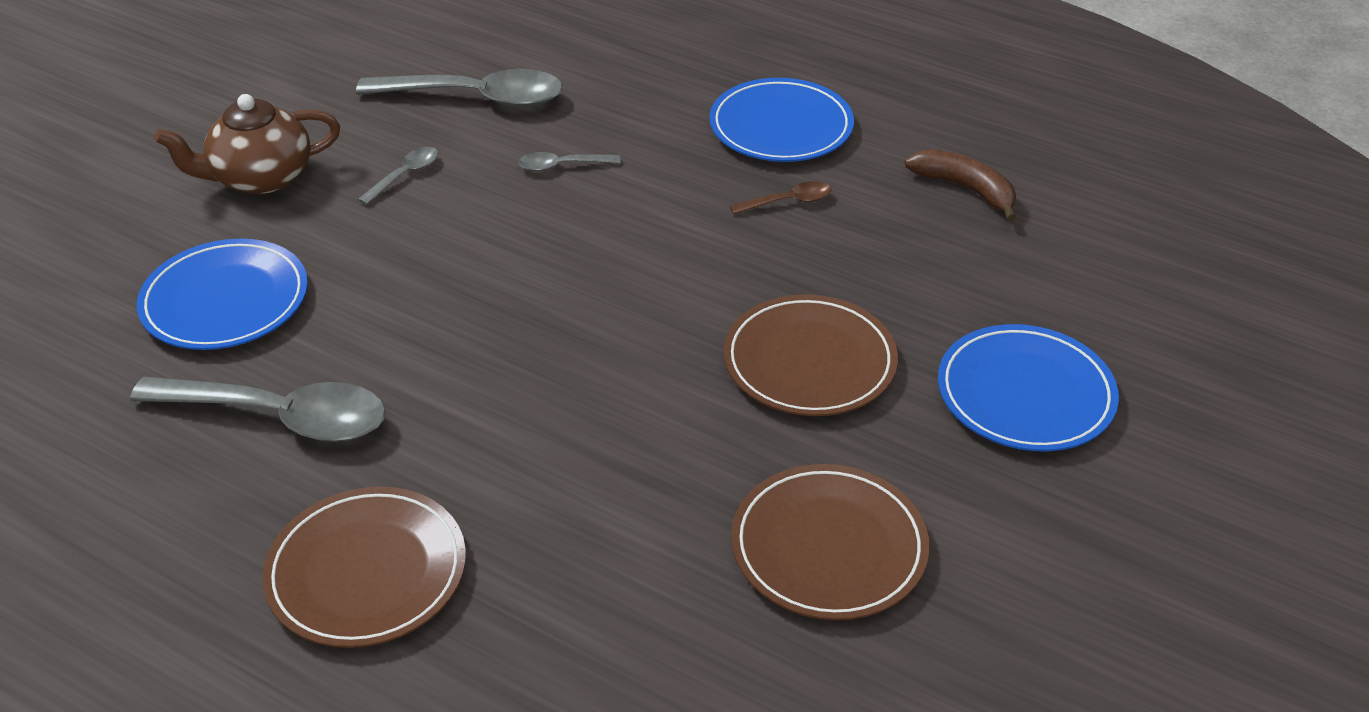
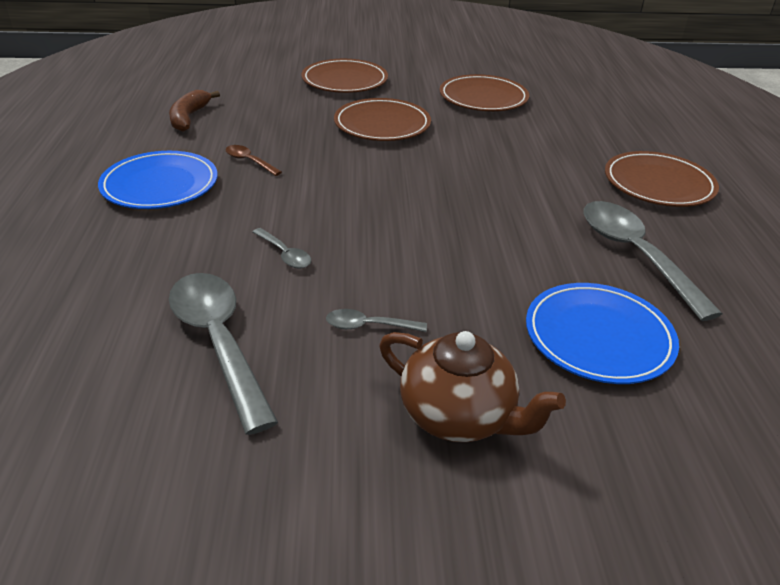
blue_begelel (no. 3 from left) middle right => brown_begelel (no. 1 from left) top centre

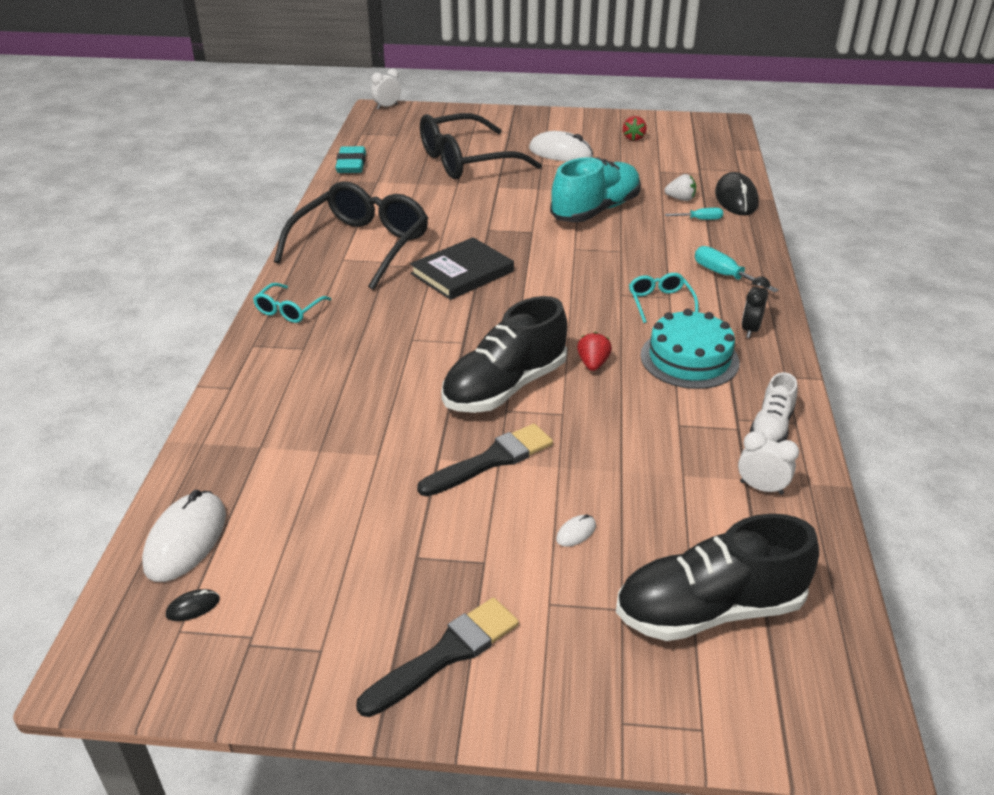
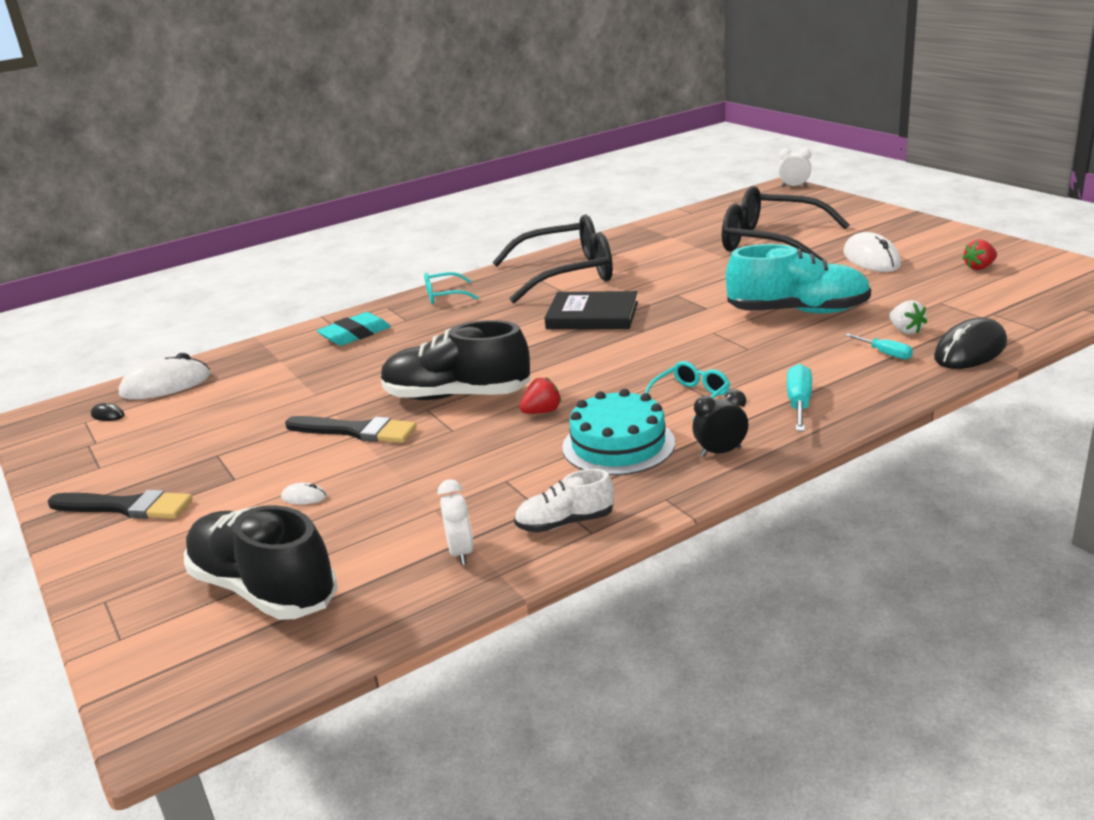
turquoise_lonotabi top centre => turquoise_lonotabi middle left, relocated

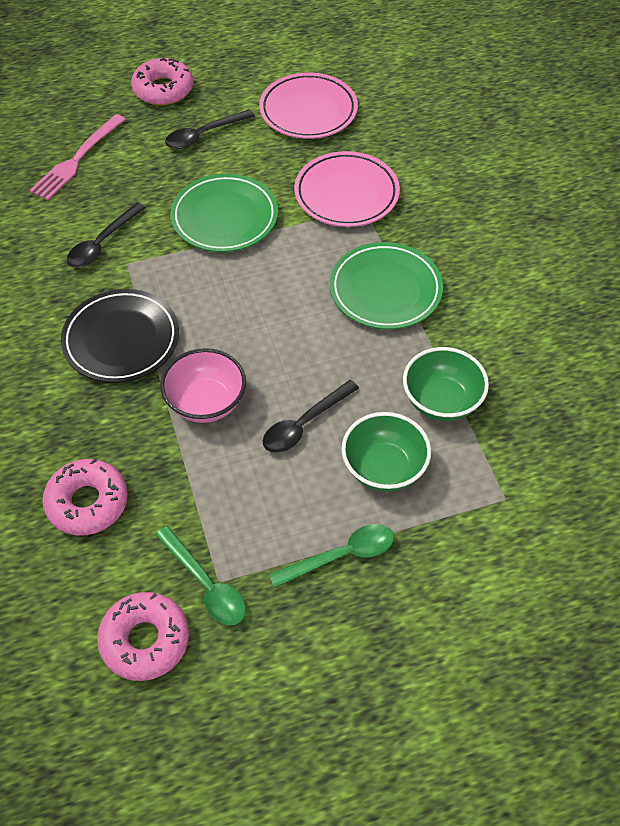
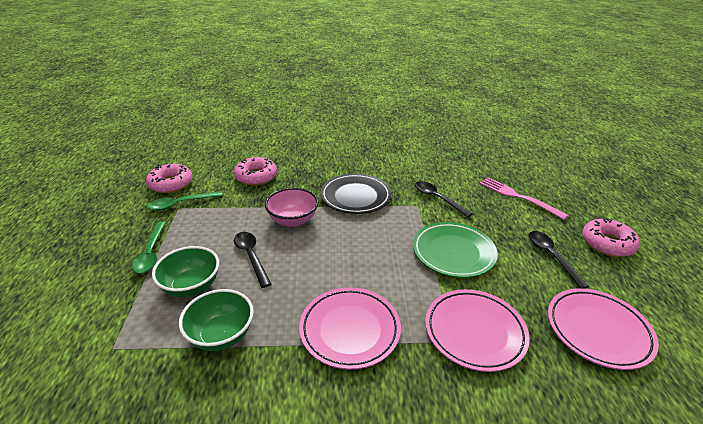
green_begelel (no. 2 from left) centre => pink_begelel (no. 1 from left) bottom centre

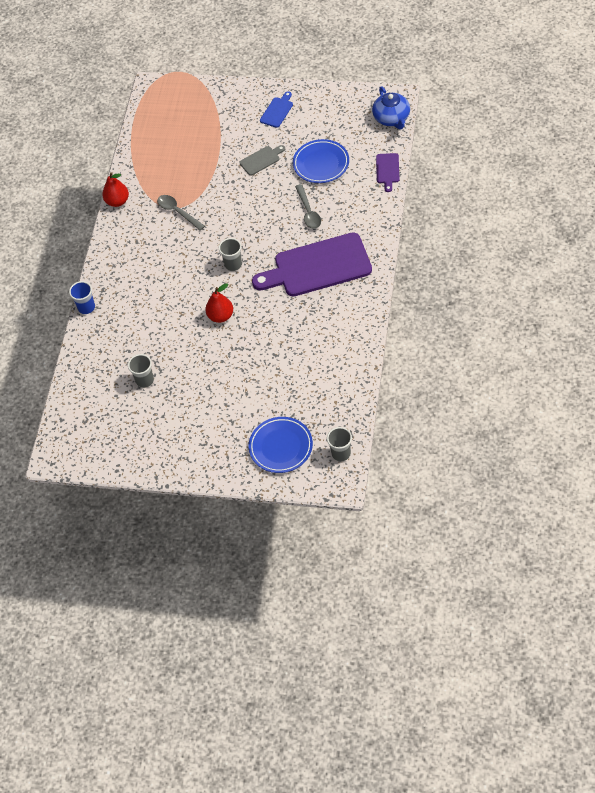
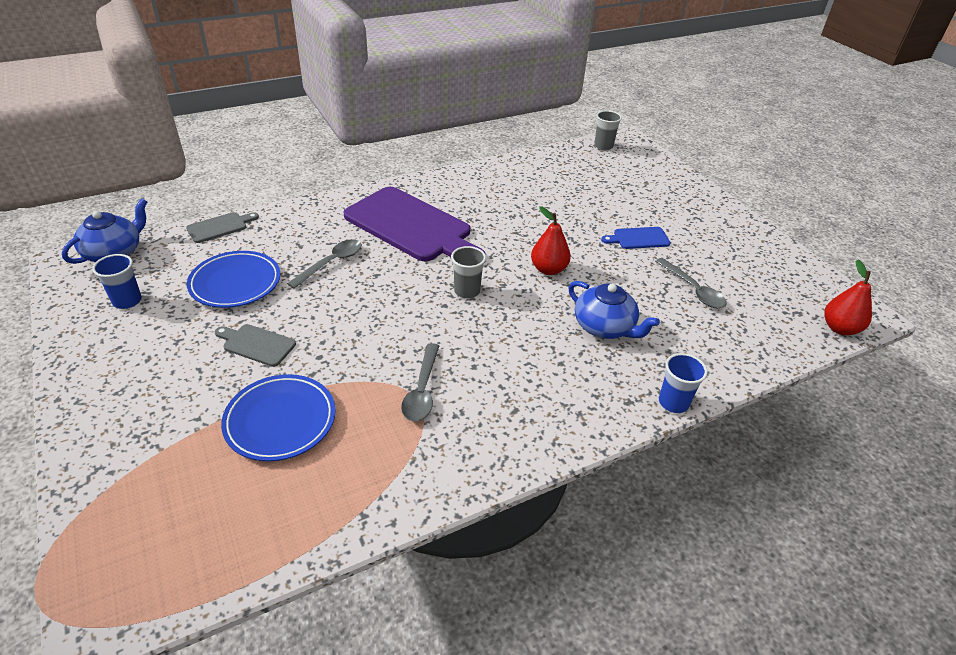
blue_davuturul top centre => blue_davuturul centre, relocated
purple_davuturul (no. 2 from left) top centre => grey_davuturul (no. 1 from left) middle left
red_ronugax (no. 1 from left in the first image) top left => red_ronugax (no. 2 from left) middle right, relocated
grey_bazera (no. 1 from left) middle left => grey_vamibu (no. 3 from left) middle right
blue_begelel (no. 1 from left in the first image) centre => blue_begelel (no. 2 from left) middle left, relocated
nothing => blue_bazera (no. 1 from left) middle left
nothing => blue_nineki (no. 2 from left) centre

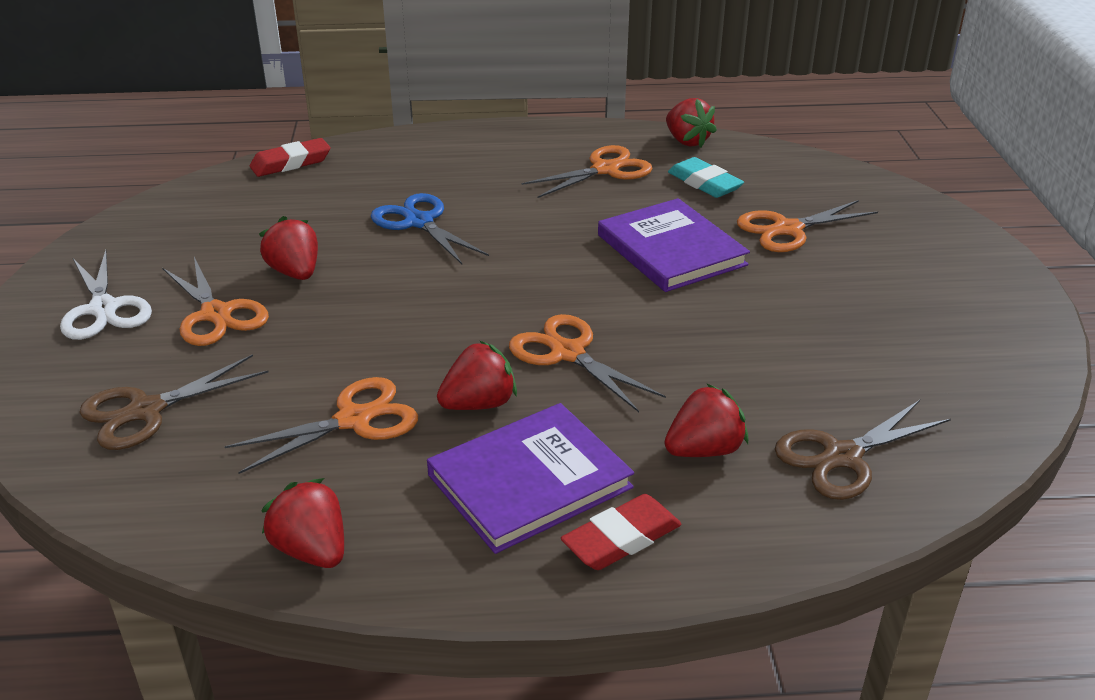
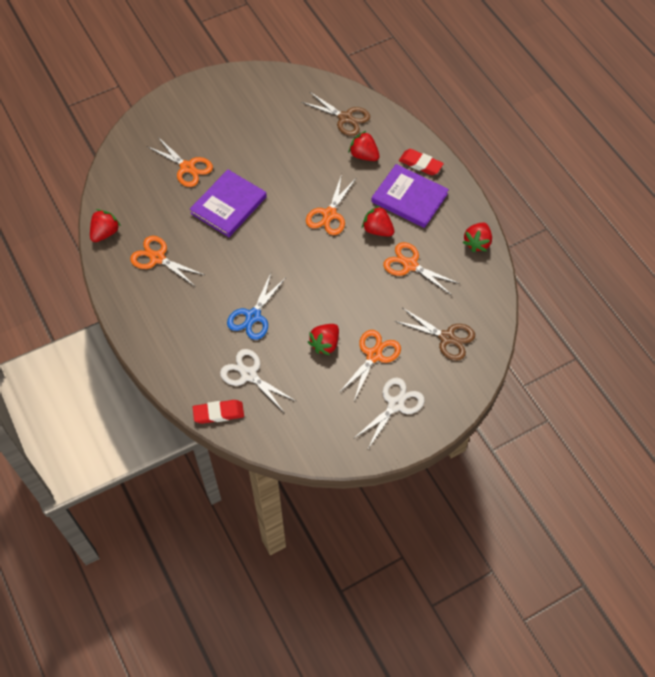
red_lonotabi (no. 1 from left) top left => red_lonotabi (no. 1 from left) middle left, 45 degrees counterclockwise
turquoise_lonotabi top centre => nothing
nothing => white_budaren (no. 1 from left) centre

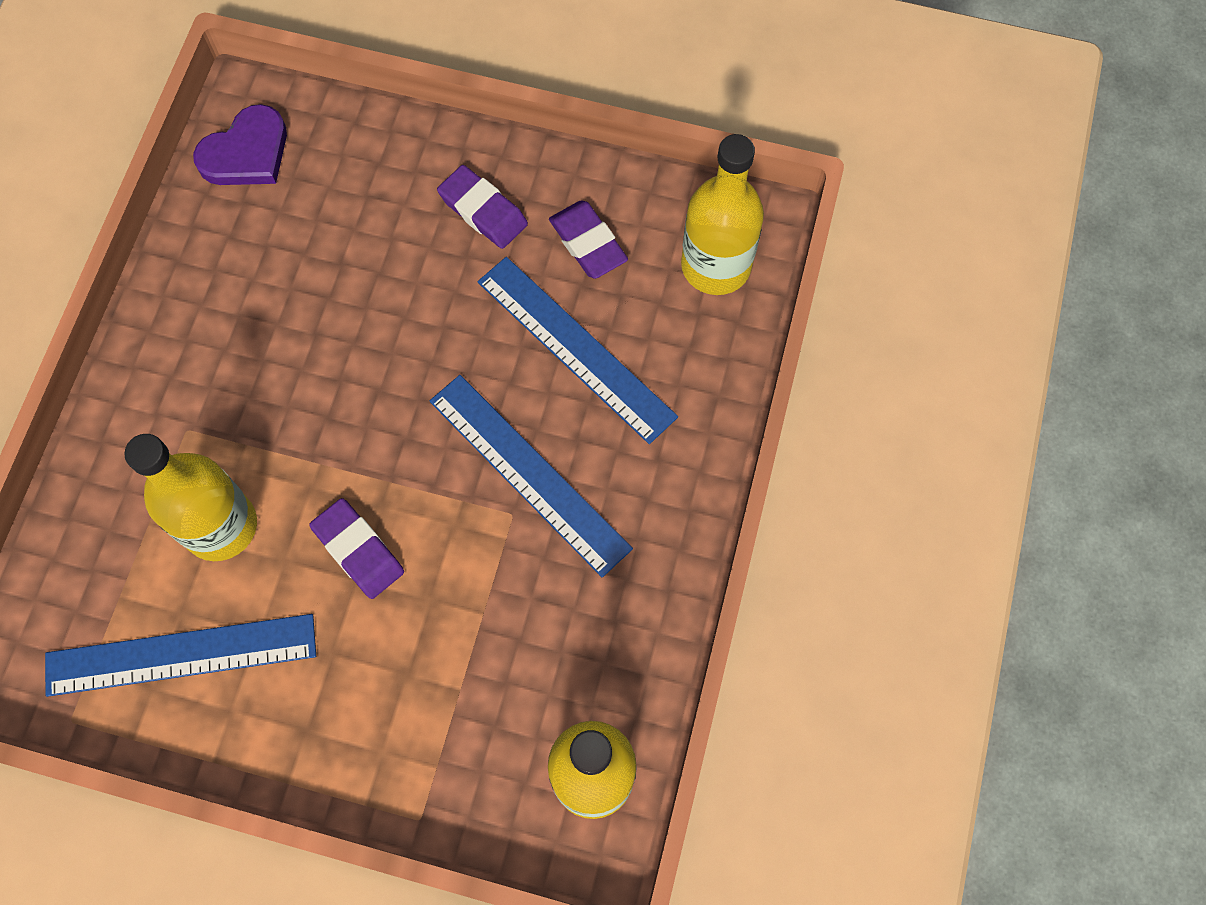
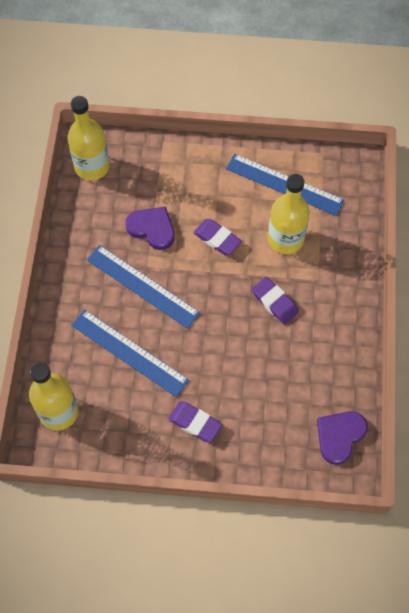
purple_lonotabi (no. 3 from left) top centre => purple_lonotabi (no. 3 from left) middle right, relocated
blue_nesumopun (no. 1 from left in the first image) bottom left => blue_nesumopun (no. 3 from left) top right, 45 degrees clockwise
nothing => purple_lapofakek (no. 1 from left) centre

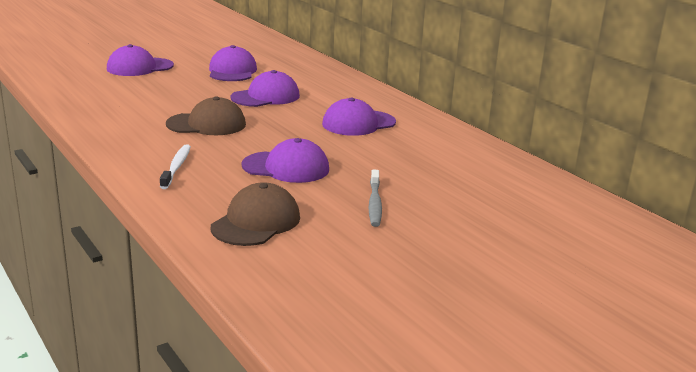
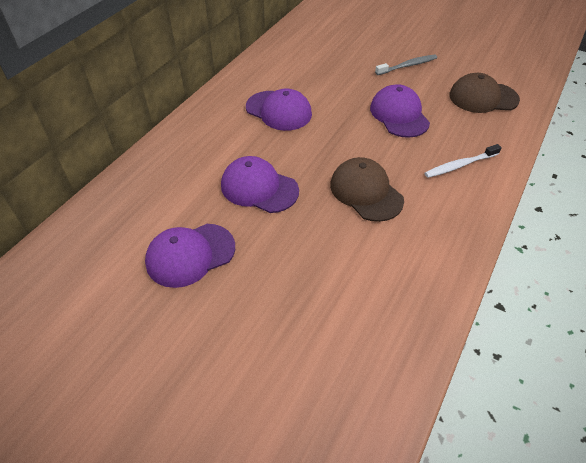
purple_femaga (no. 1 from left) top left => nothing

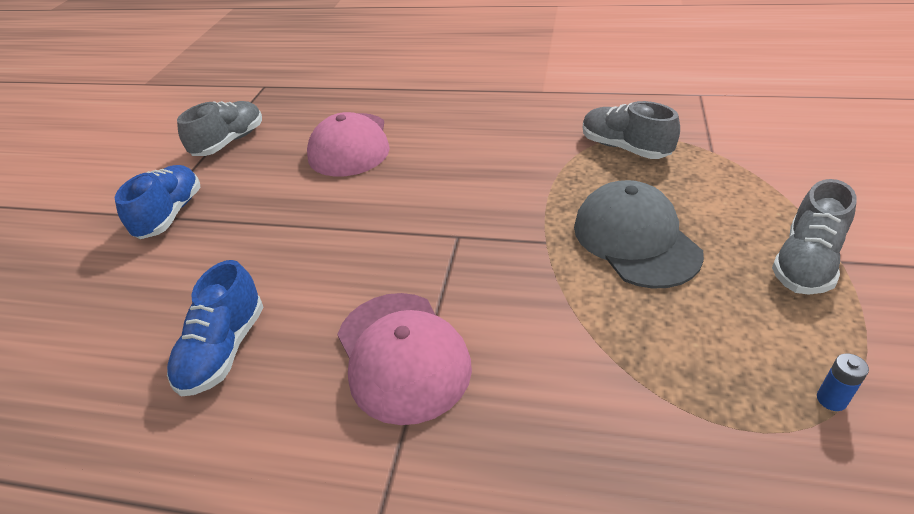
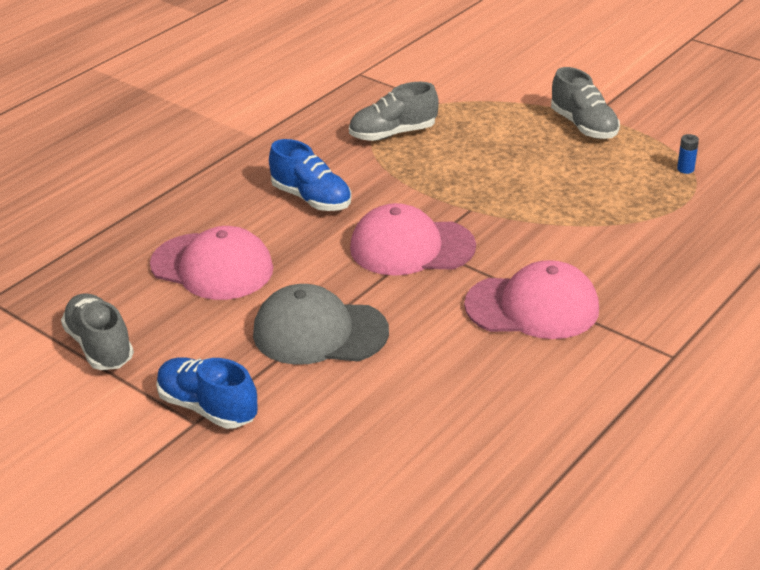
grey_femaga middle right => grey_femaga centre, relocated
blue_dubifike (no. 2 from left) middle left => blue_dubifike (no. 2 from left) top centre, relocated
nothing => pink_femaga (no. 2 from left) centre

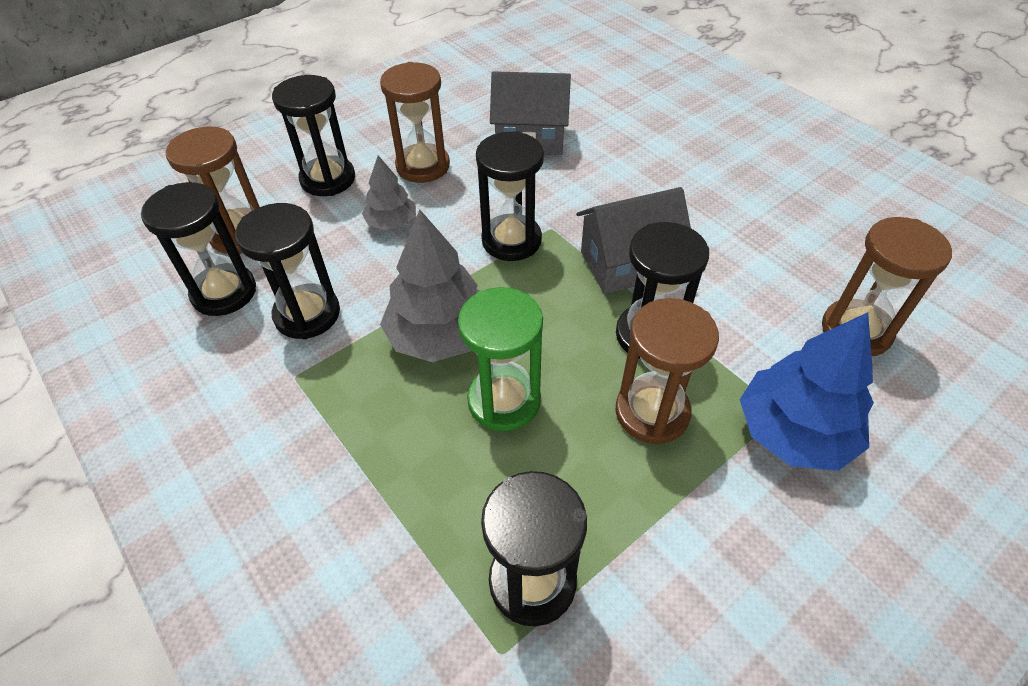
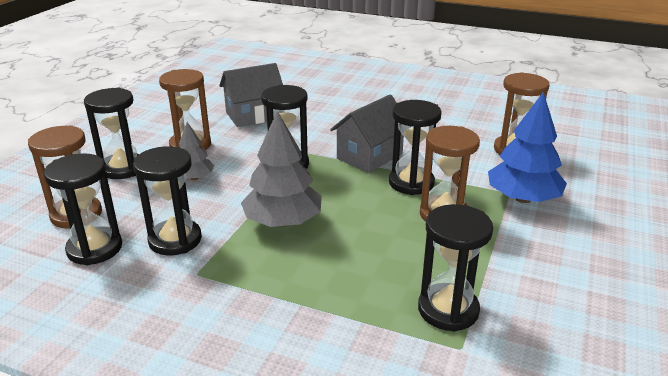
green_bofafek centre => nothing

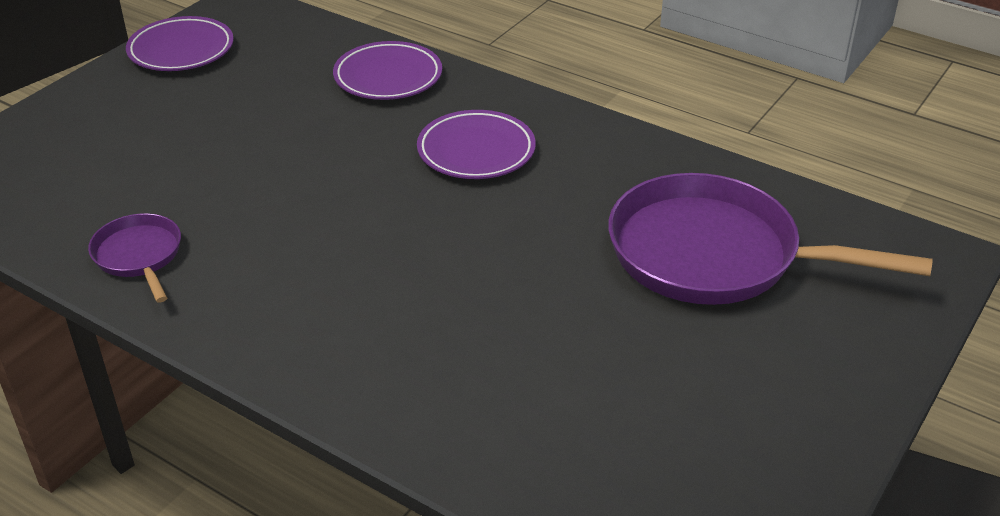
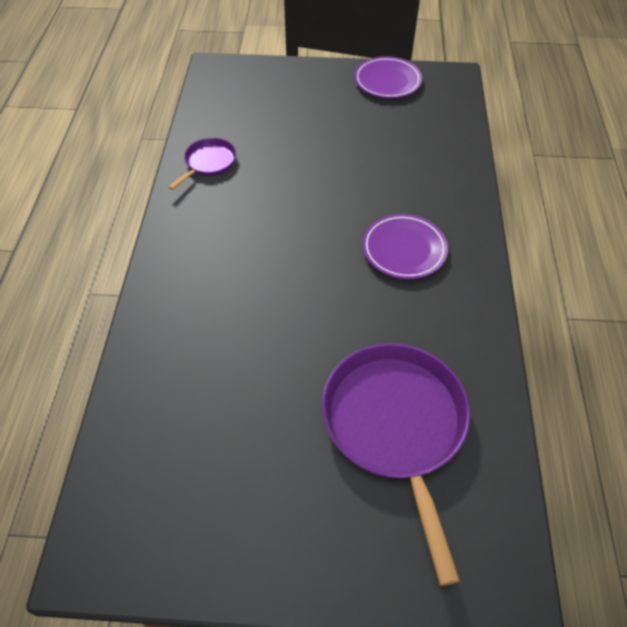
purple_begelel (no. 2 from left) top centre => nothing

